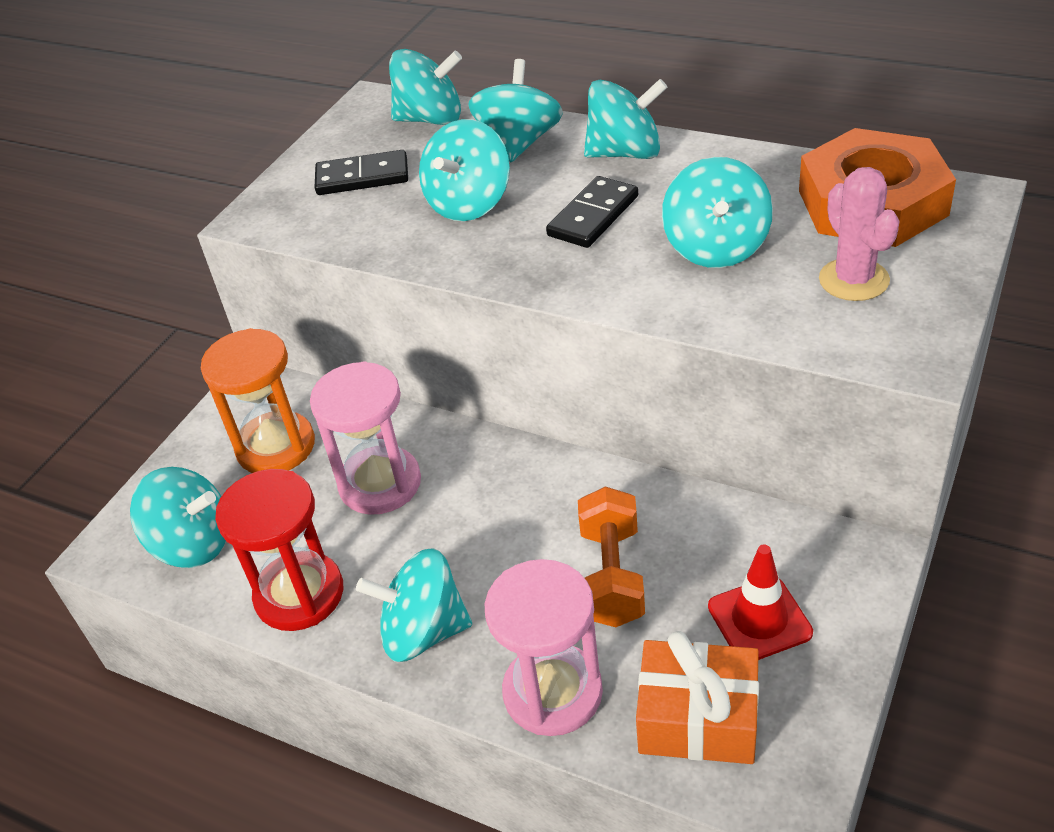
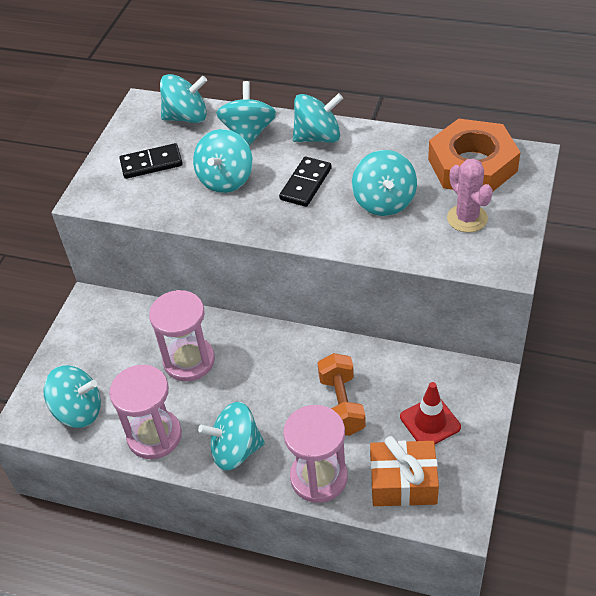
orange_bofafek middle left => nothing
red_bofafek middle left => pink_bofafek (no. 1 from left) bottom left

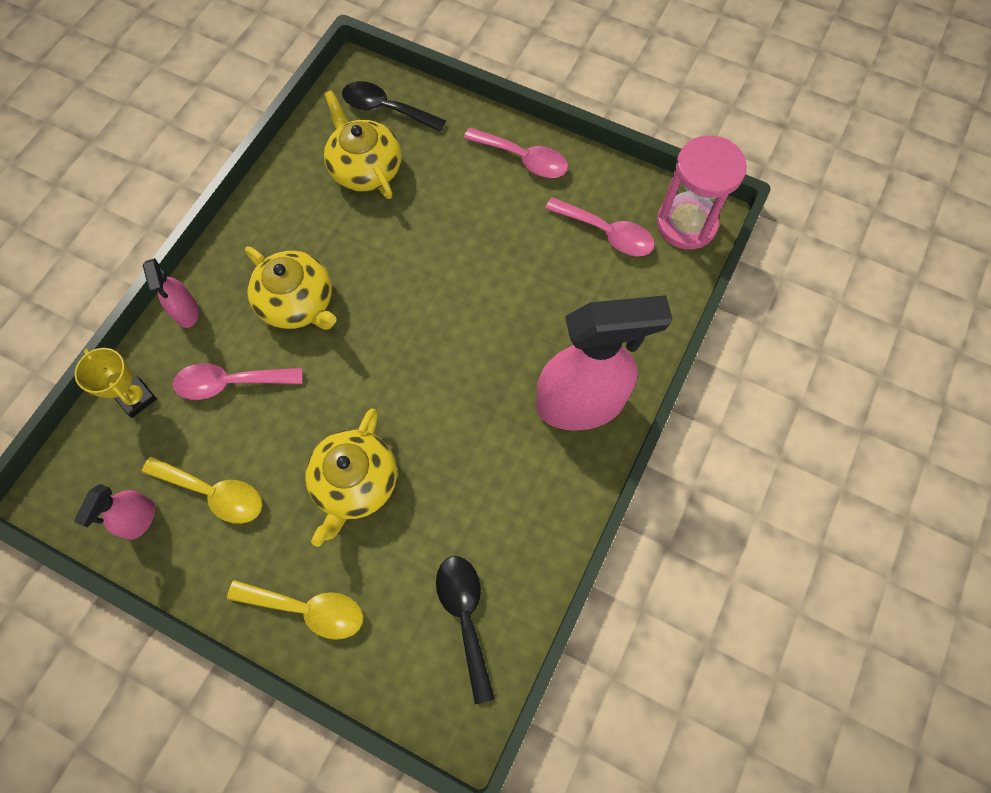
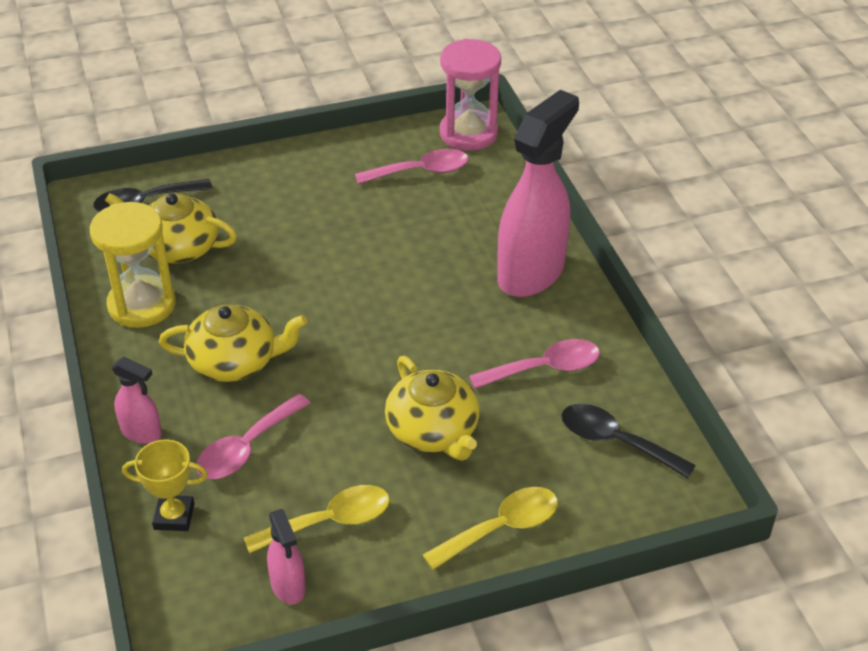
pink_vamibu (no. 2 from left in the first image) top centre => pink_vamibu (no. 3 from left) centre, relocated
nothing => yellow_bofafek middle left

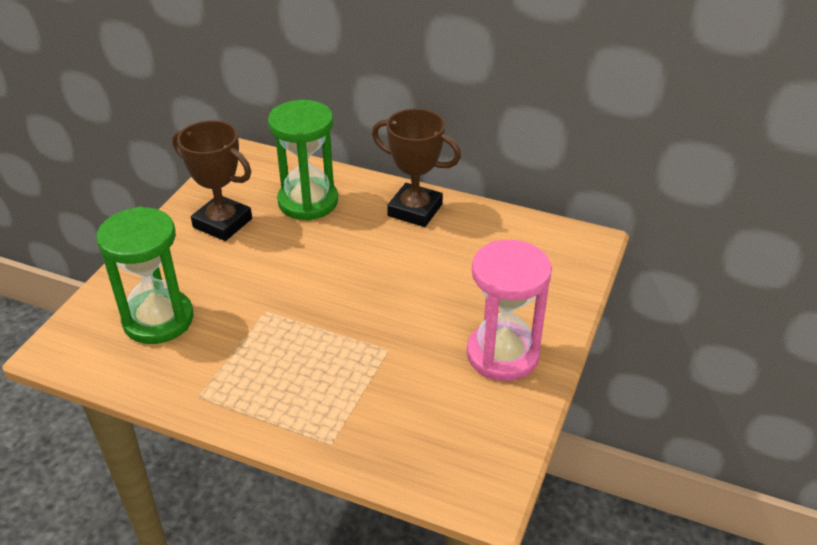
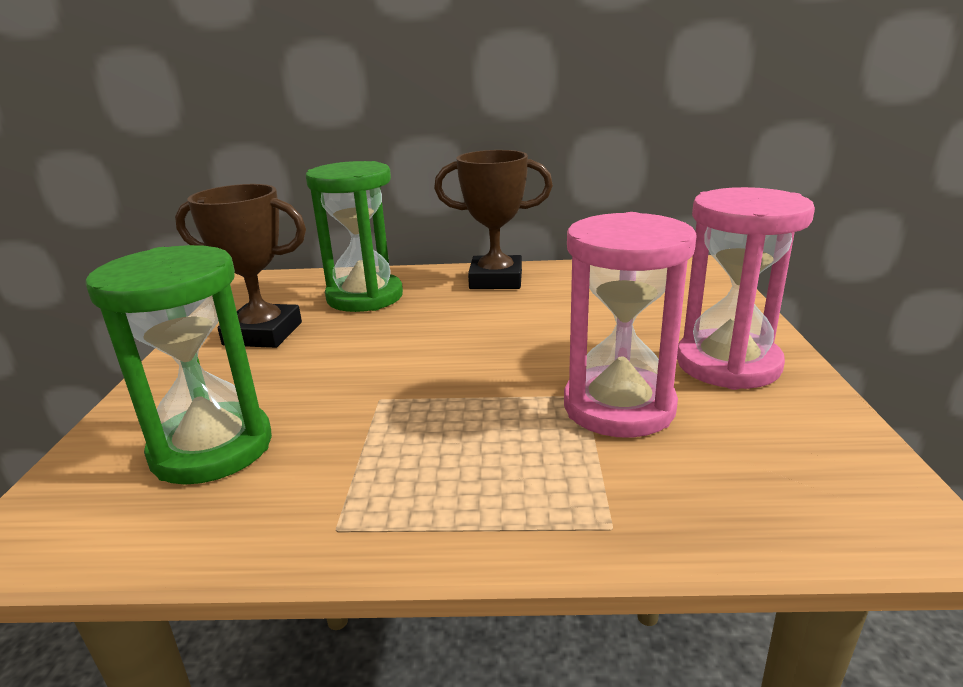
nothing => pink_bofafek (no. 1 from left) centre

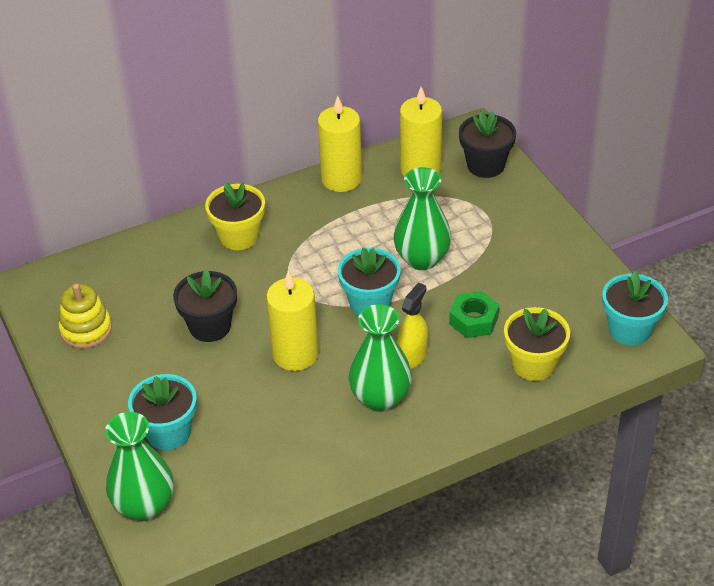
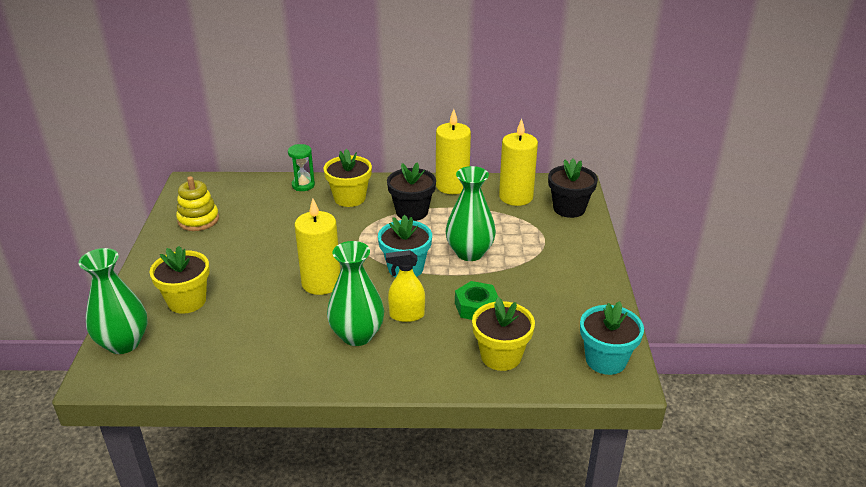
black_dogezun (no. 1 from left) middle left => black_dogezun (no. 1 from left) centre, relocated
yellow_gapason centre, 150 degrees counterclockwise
turquoise_dogezun (no. 1 from left) bottom left => yellow_dogezun (no. 1 from left) middle left
nothing => green_bofafek centre

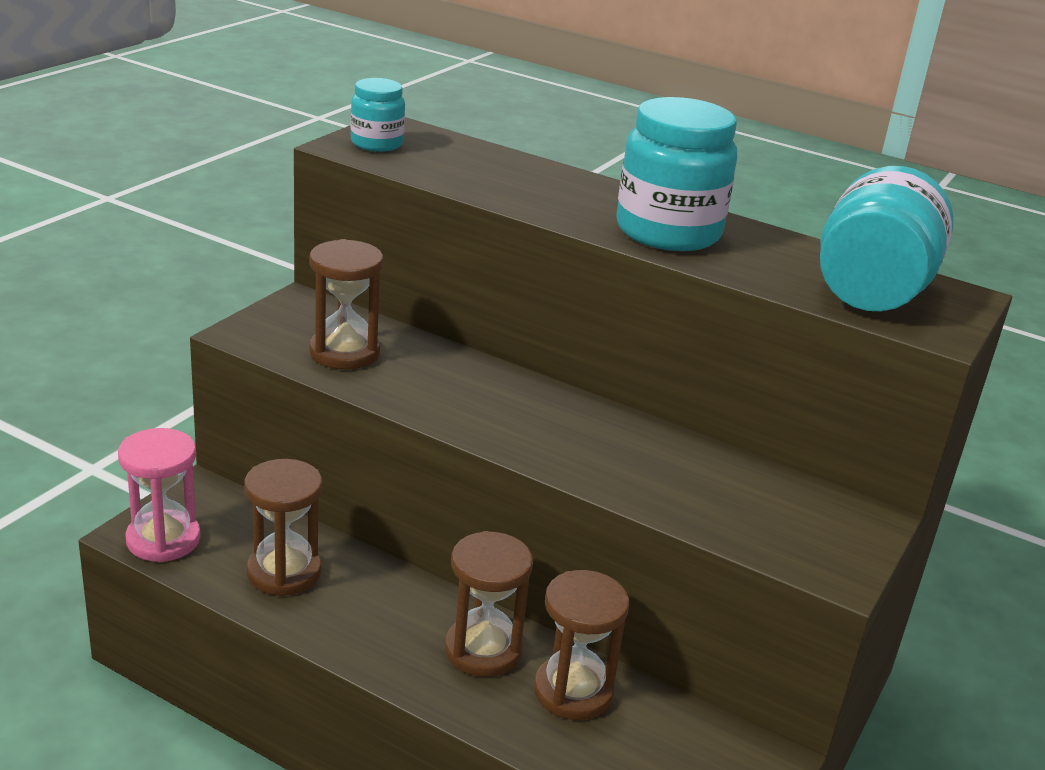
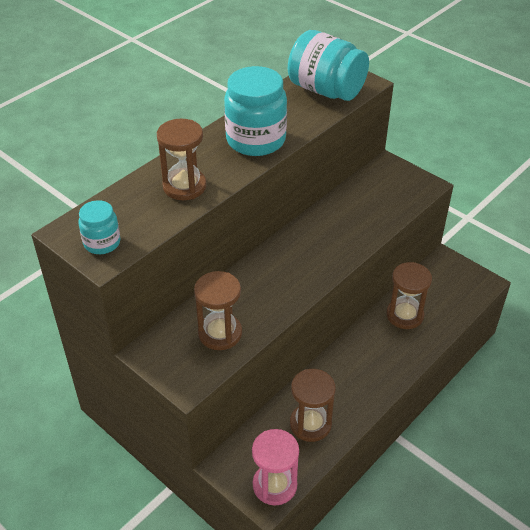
brown_bofafek (no. 3 from left in the first image) bottom centre => brown_bofafek (no. 1 from left) top centre, relocated

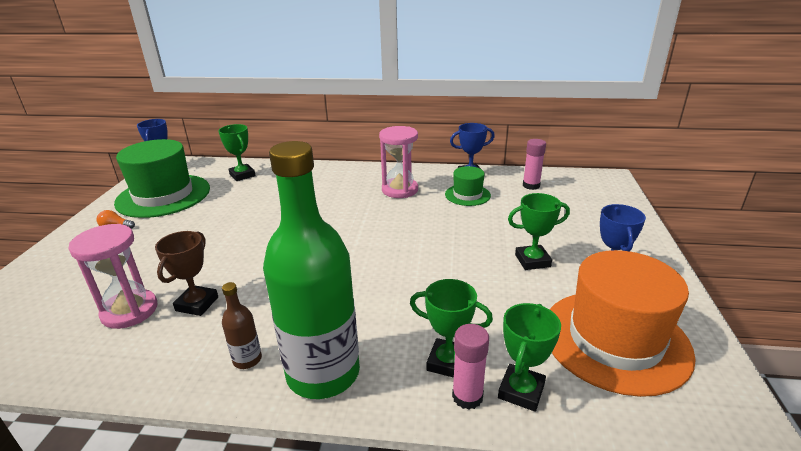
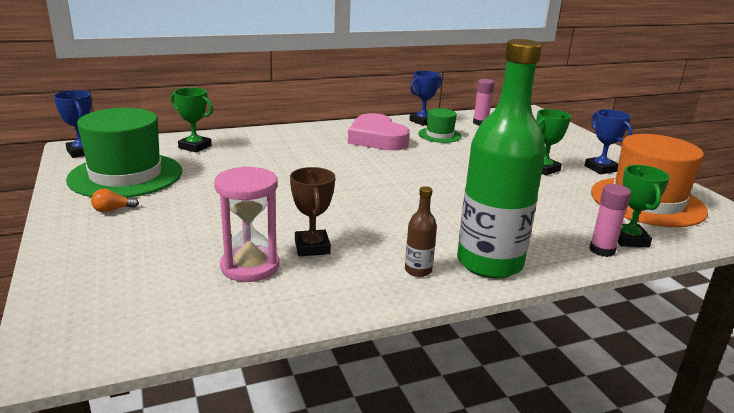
pink_bofafek (no. 2 from left) centre => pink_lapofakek top centre
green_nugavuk (no. 2 from left) bottom centre => nothing

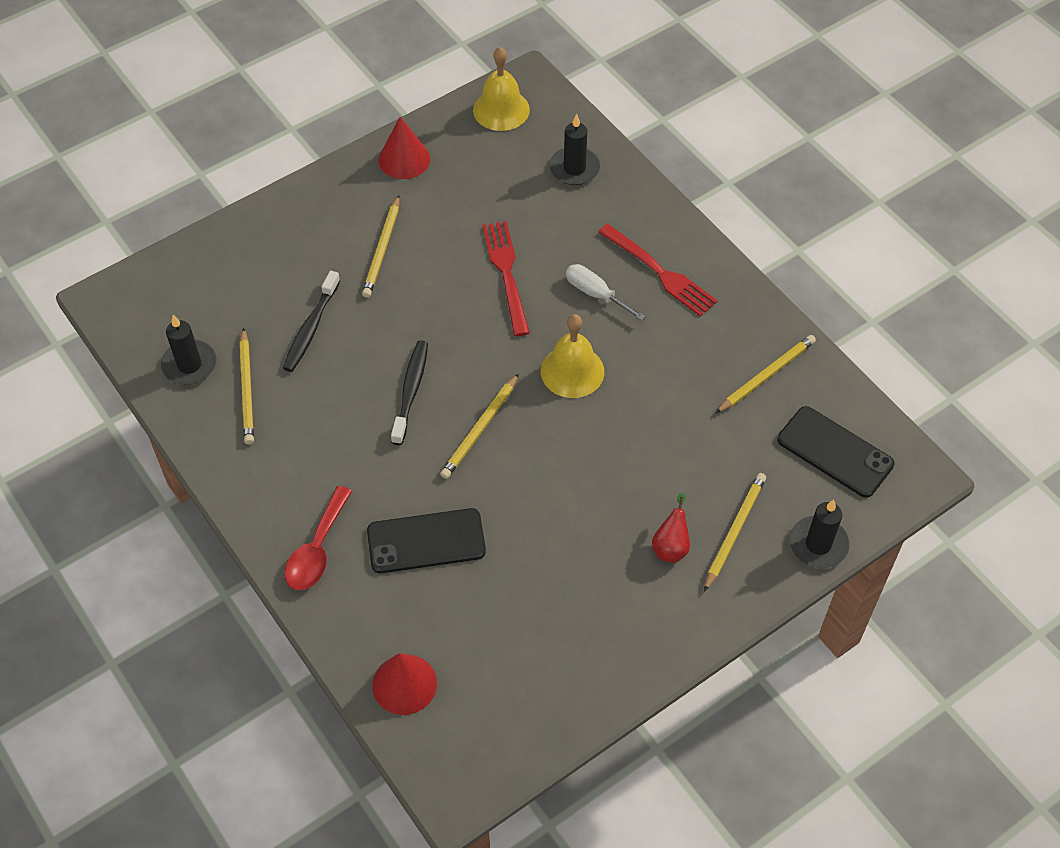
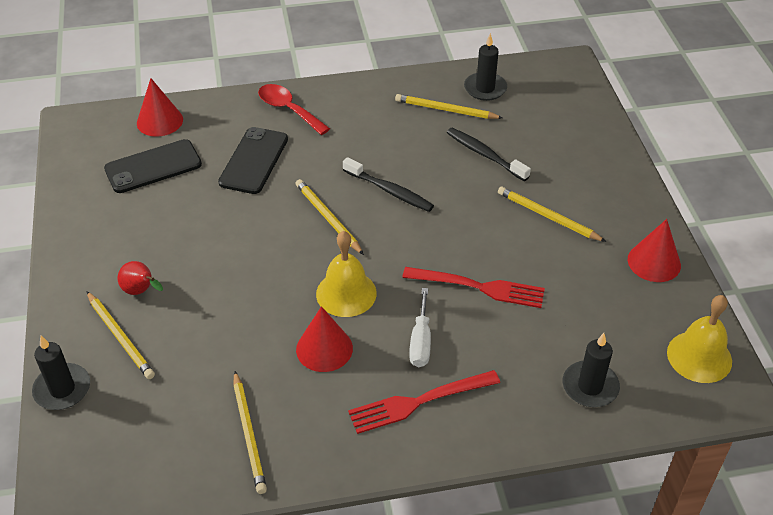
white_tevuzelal centre, 120 degrees clockwise
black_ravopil (no. 2 from left in the first image) middle right => black_ravopil (no. 1 from left) top left, relocated
nothing => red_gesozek (no. 2 from left) centre

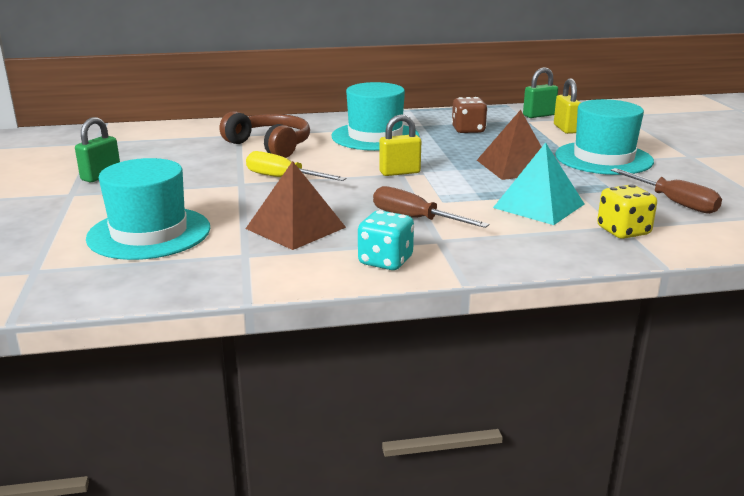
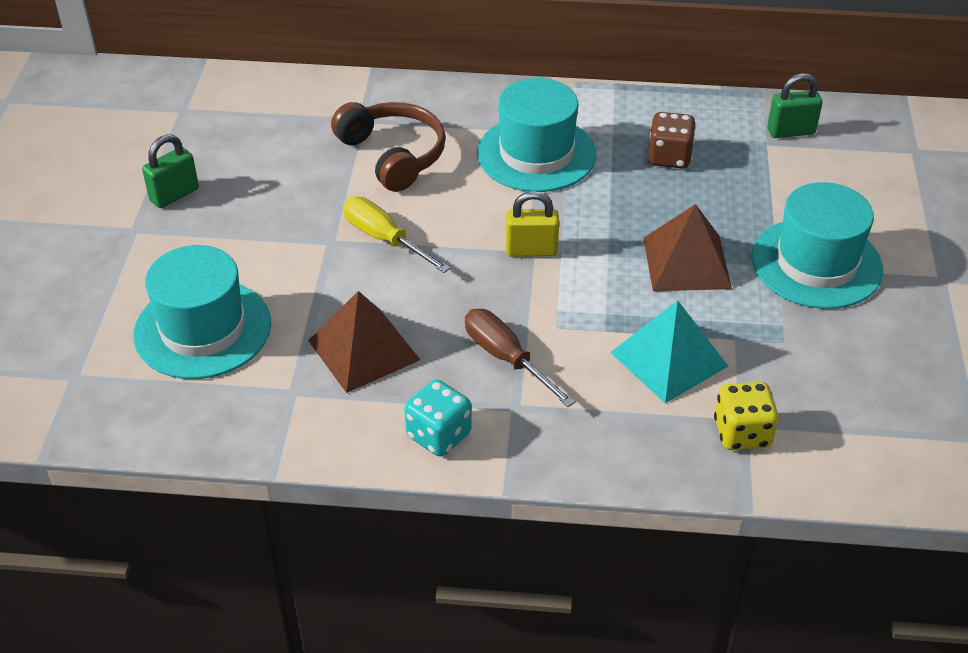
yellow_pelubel (no. 2 from left) top right => nothing
brown_tevuzelal (no. 2 from left) middle right => nothing

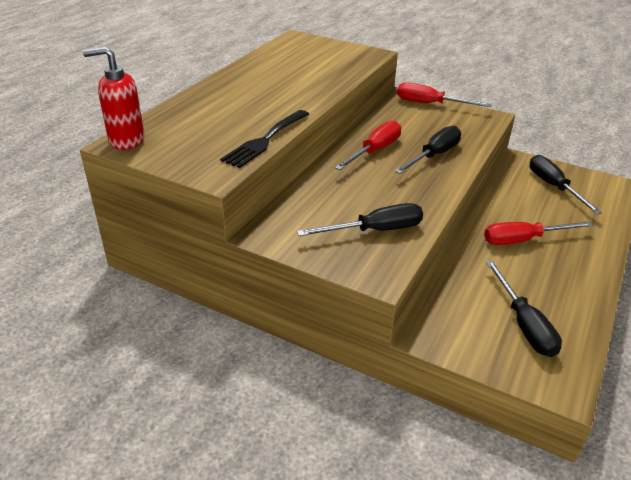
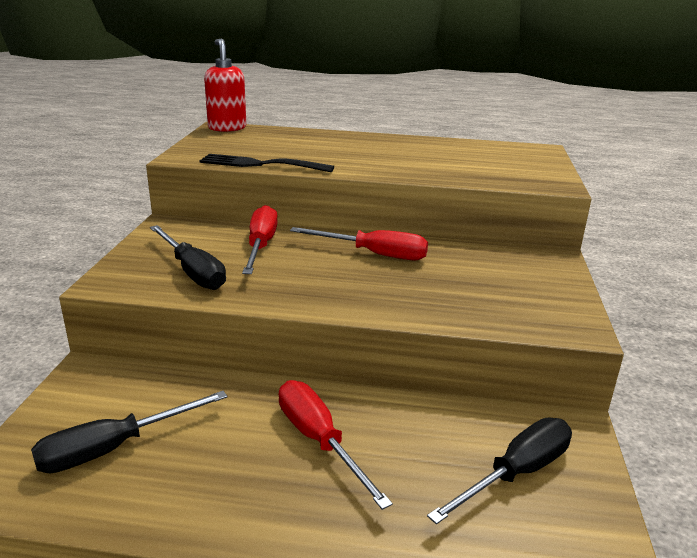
red_tevuzelal (no. 2 from left in the first image) top right => red_tevuzelal (no. 1 from left) centre, relocated
black_tevuzelal (no. 2 from left) top right => nothing

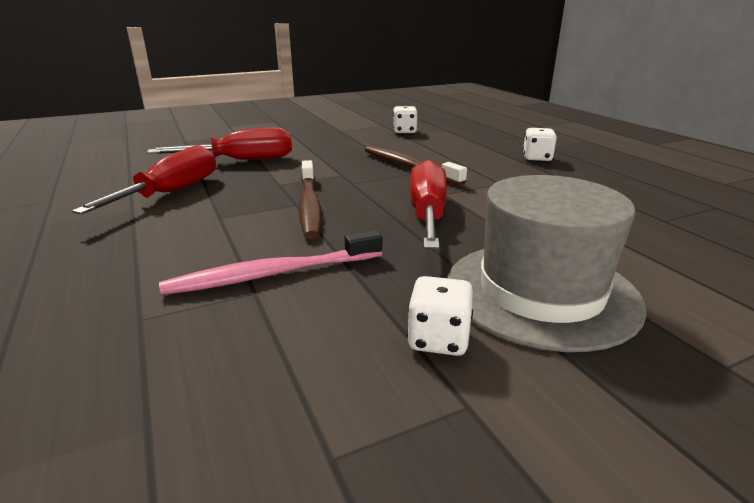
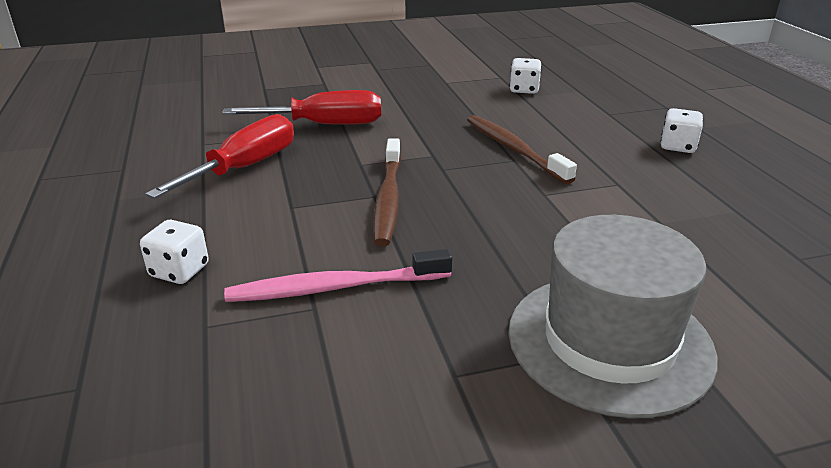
red_tevuzelal (no. 3 from left) centre => nothing
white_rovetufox (no. 2 from left in the first image) centre => white_rovetufox (no. 1 from left) middle left, relocated

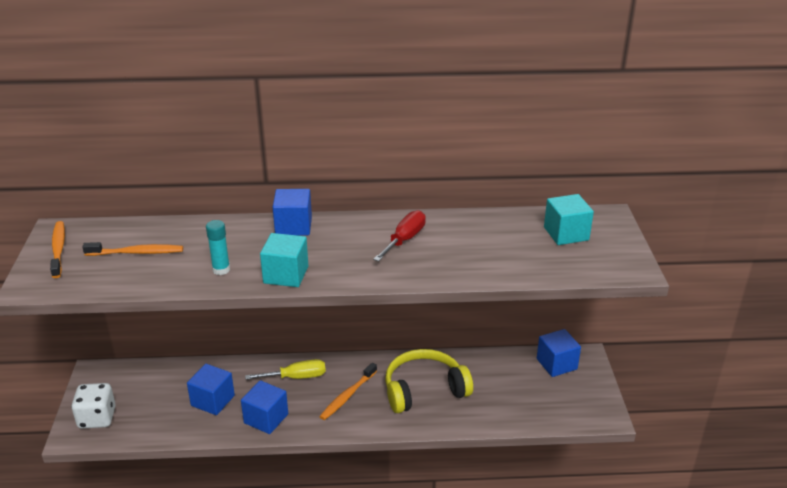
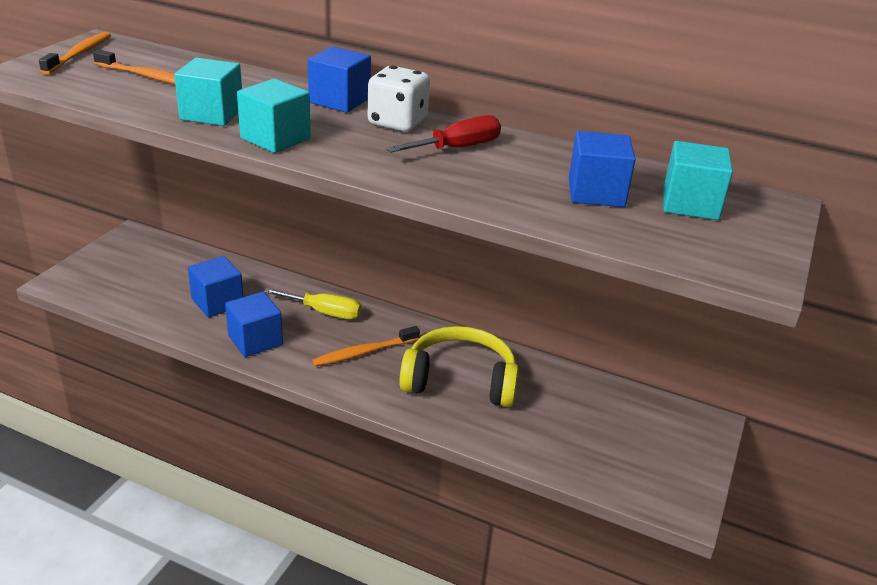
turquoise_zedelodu middle left => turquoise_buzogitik (no. 1 from left) top left
blue_buzogitik (no. 4 from left) bottom right => blue_buzogitik (no. 4 from left) top right, relocated
white_rovetufox bottom left => white_rovetufox top centre, relocated

